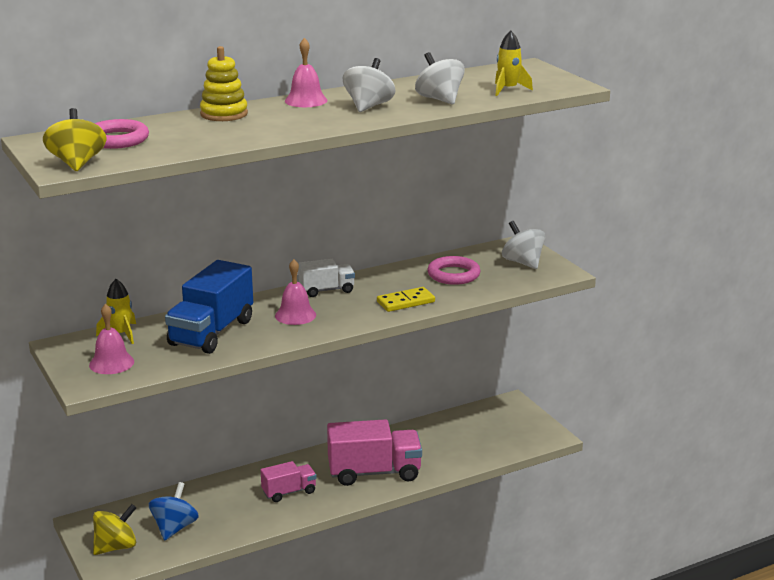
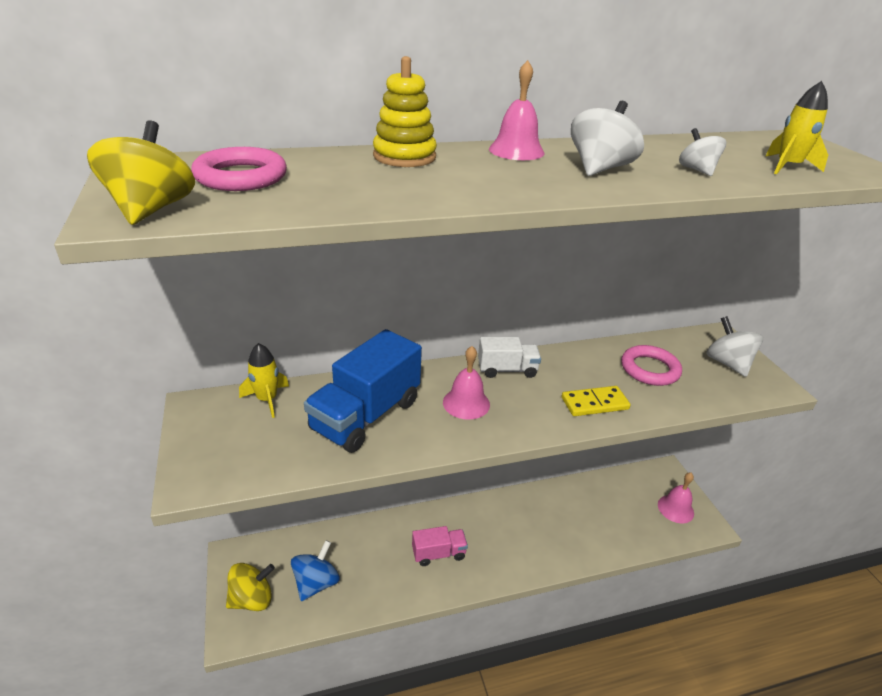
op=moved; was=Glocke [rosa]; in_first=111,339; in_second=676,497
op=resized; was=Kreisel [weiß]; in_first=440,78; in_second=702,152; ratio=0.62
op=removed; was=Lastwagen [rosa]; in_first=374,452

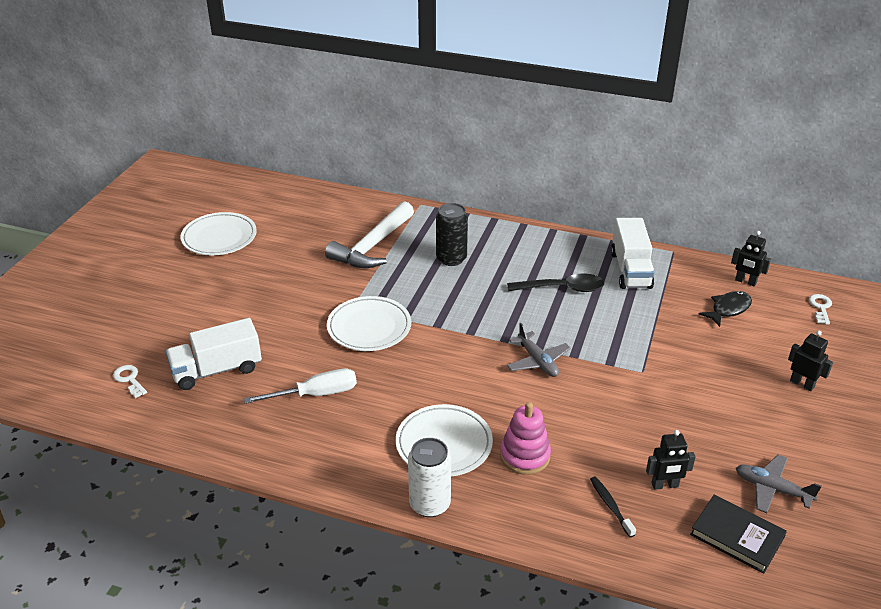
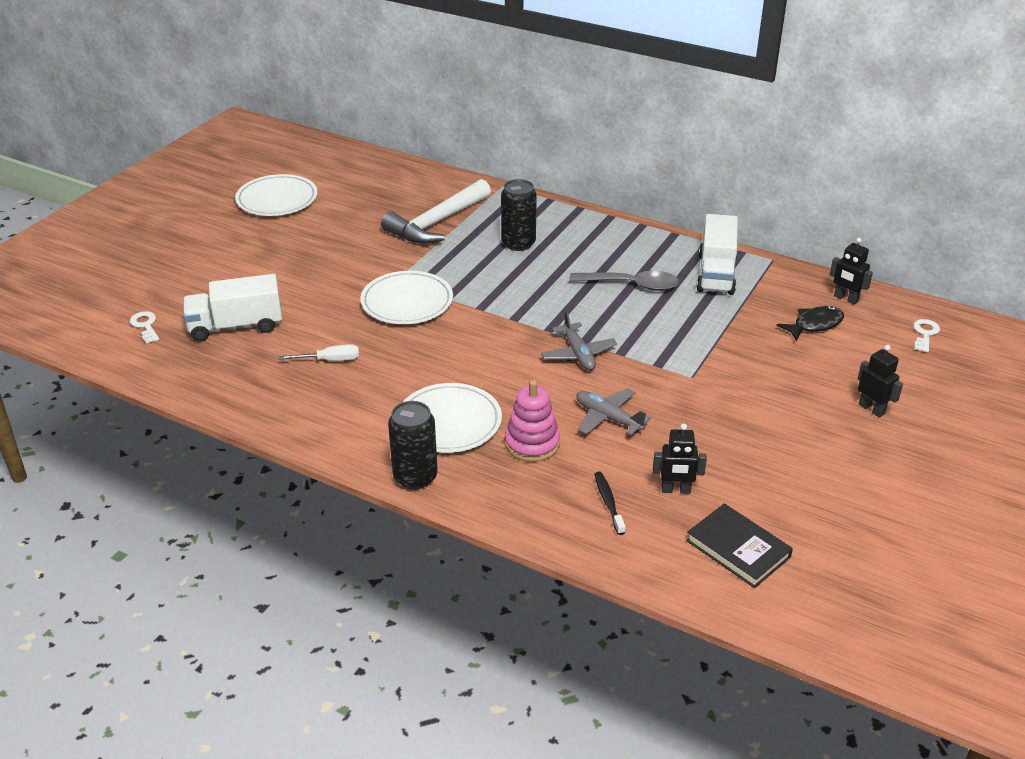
op=resized; was=Schraubenzieher [weiß]; in_first=300,386; in_second=319,352; ratio=0.65
op=recoloured; was=Dose [weiß]; now=Dose [schwarz]; in_first=429,477; in_second=413,445
op=recoloured; was=Löffel [schwarz]; now=Löffel [grau]; in_first=555,282; in_second=624,281
op=moved; was=Flugzeug [grau]; in_first=778,484; in_second=613,412

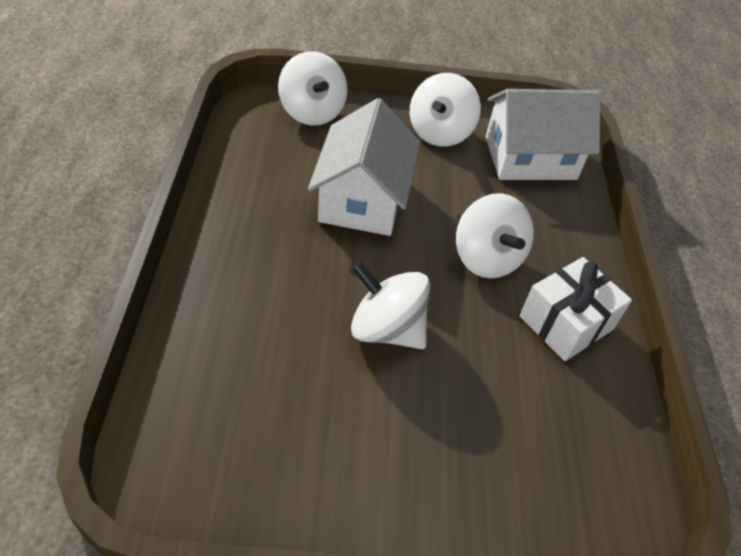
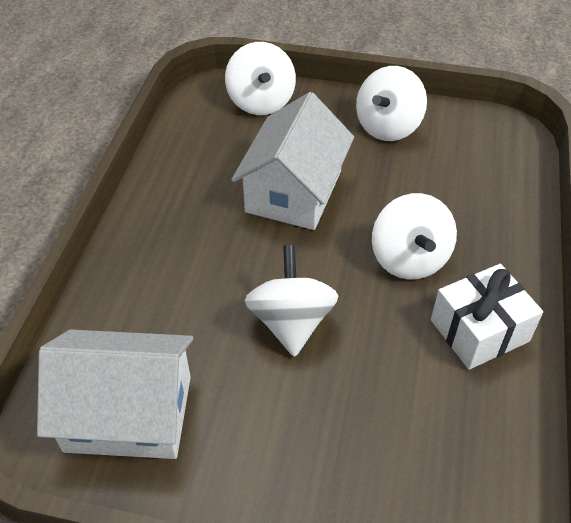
op=moved; was=Haus [weiß]; in_first=543,134; in_second=115,394
op=turned; was=Kreisel [weiß]; in_first=390,305; in_second=291,301; clockwise=45

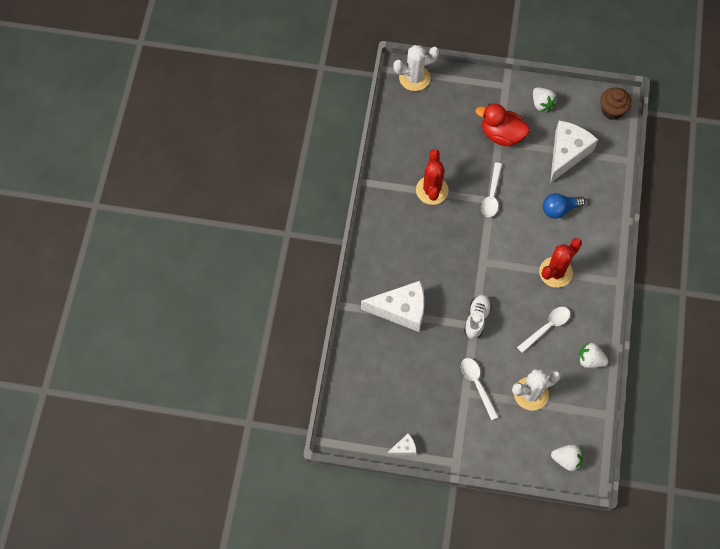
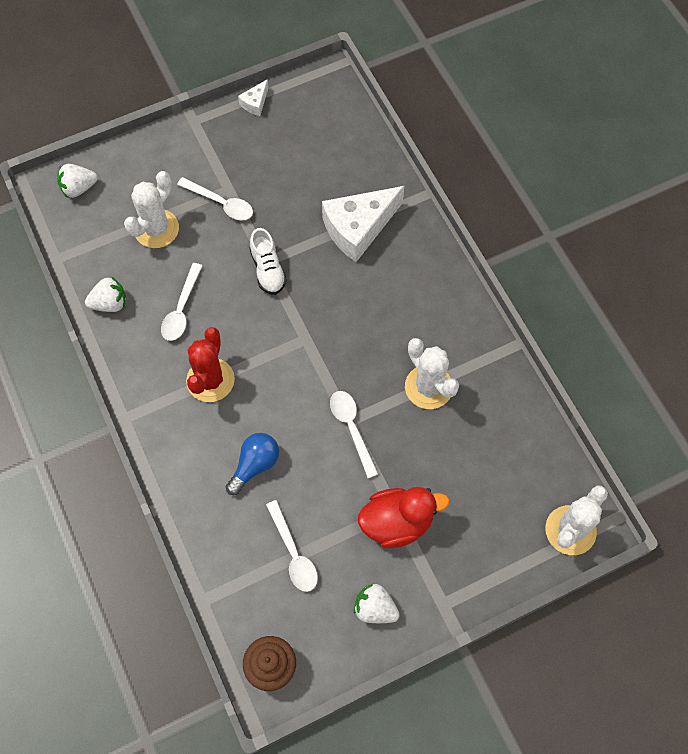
op=replaced; was=Käse [weiß]; now=Löffel [weiß]; in_first=574,151; in_second=292,546
op=recoloured; was=Kaktus [rot]; now=Kaktus [weiß]; in_first=432,177; in_second=432,373

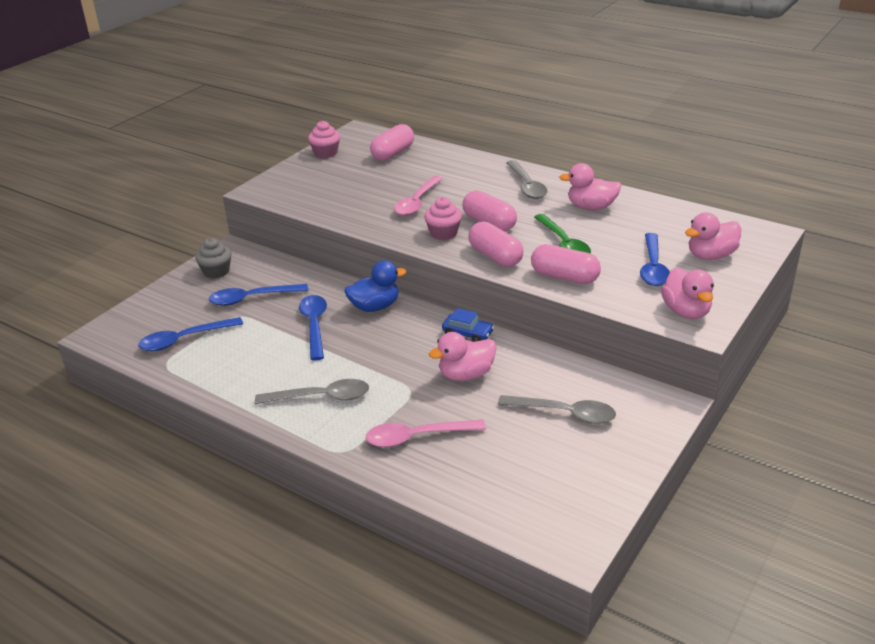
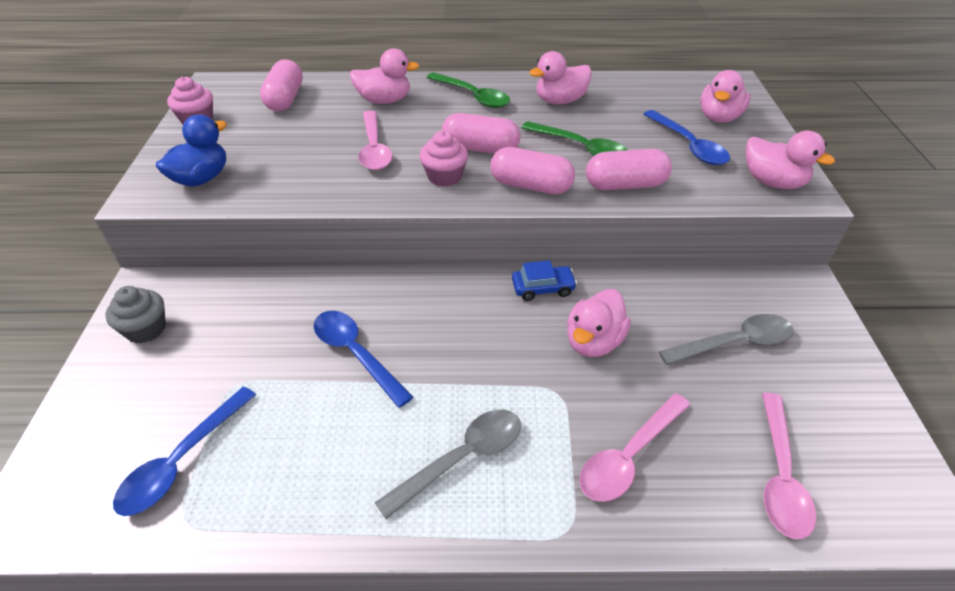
op=moved; was=Ente [blau]; in_first=375,286; in_second=191,150
op=added; now=Ente [rosa]; in_second=384,76
op=recoloured; was=Löffel [grau]; now=Löffel [grün]; in_first=527,179; in_second=468,90
op=added; now=Löffel [rosa]; in_second=789,466
op=removed; was=Löffel [blau]; in_first=258,295

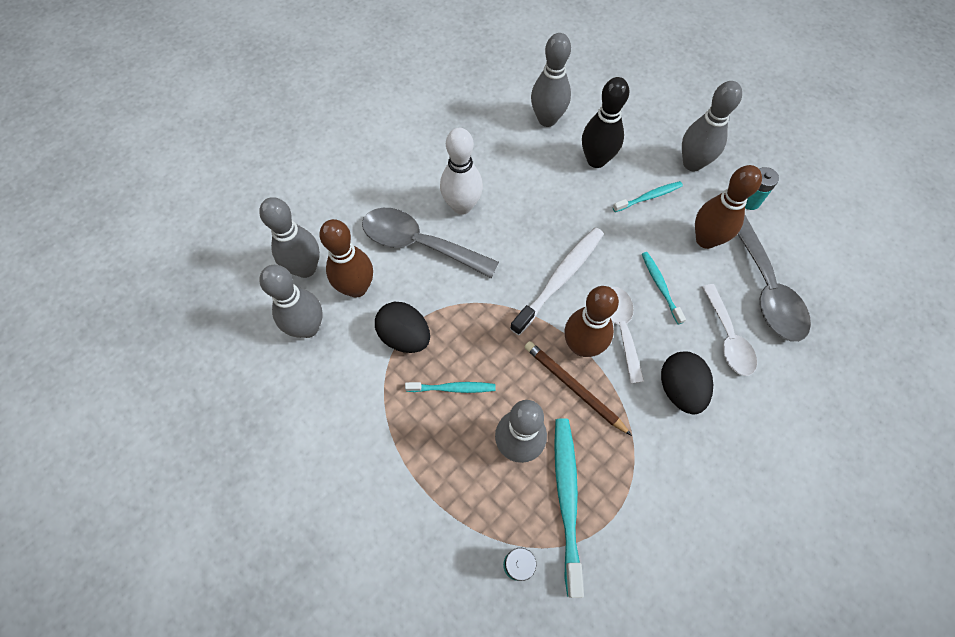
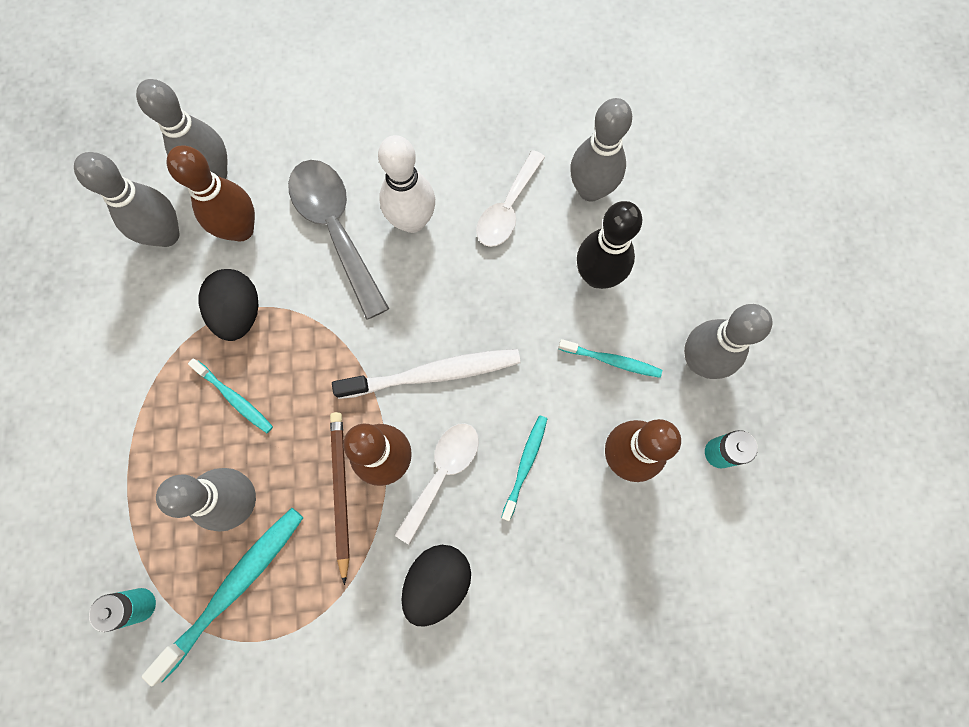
op=moved; was=Löffel [weiß]; in_first=729,330; in_second=510,198
op=removed; was=Löffel [grau]; in_first=774,278

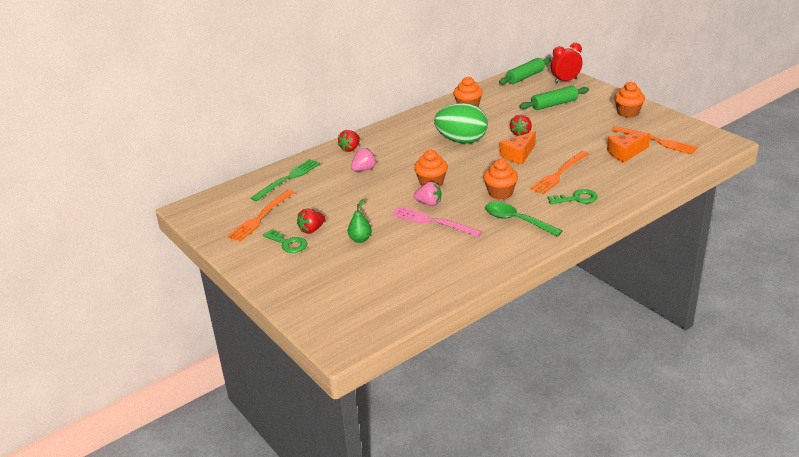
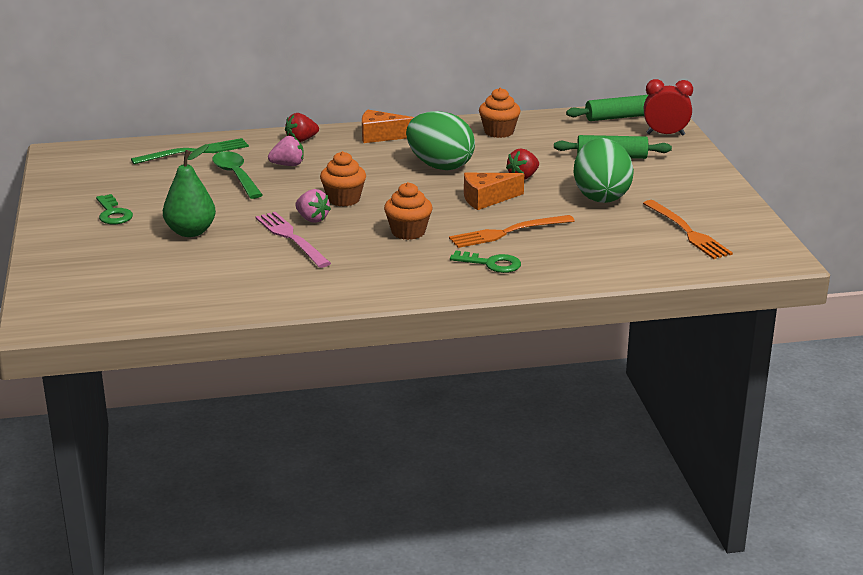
op=resized; was=Birne [grün]; in_first=359,221; in_second=189,190; ratio=1.63
op=moved; was=Löffel [grün]; in_first=523,219; in_second=237,175
op=moved; was=Käse [orange]; in_first=628,148; in_second=388,126
op=added; now=Ei [grün]; in_second=604,170
op=removed; was=Gabel [orange]; in_first=261,216
op=removed; was=Erdbeere [rot]; in_first=311,221
op=removed; was=Muffin [orange]; in_first=629,100

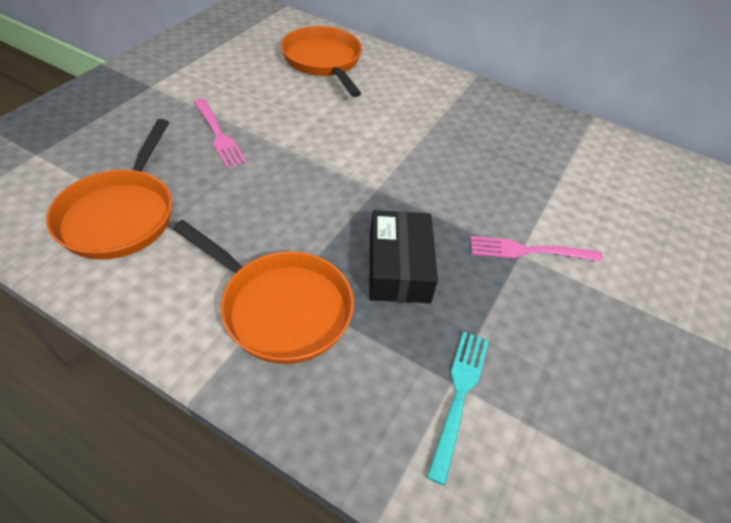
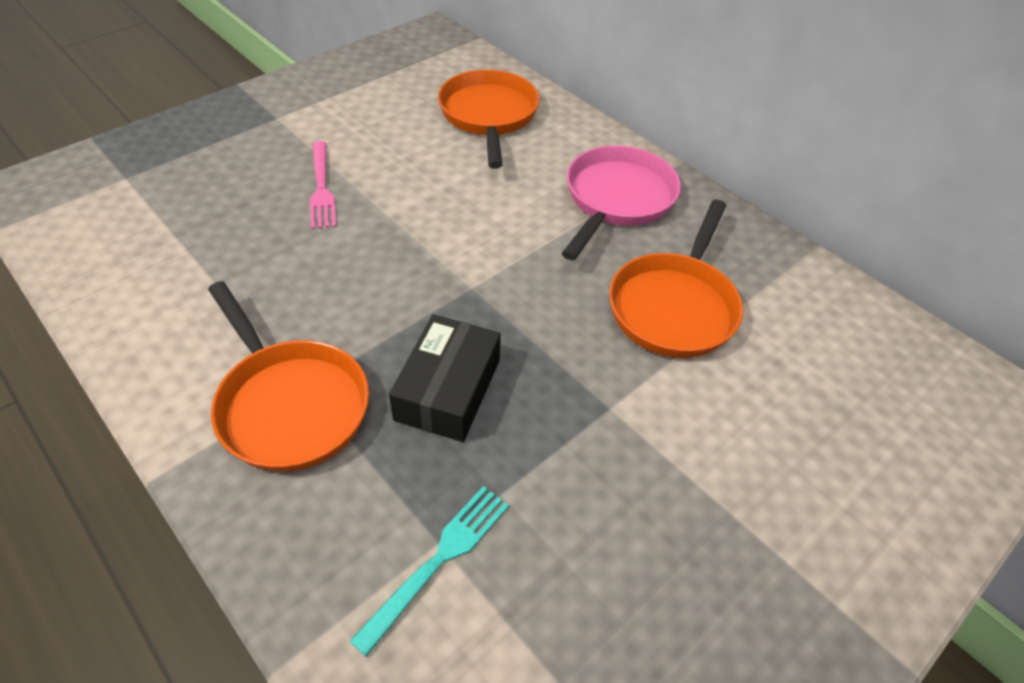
op=added; now=Pfanne [rosa]; in_second=621,202
op=moved; was=Pfanne [orange]; in_first=109,189; in_second=676,279
op=removed; was=Gabel [rosa]; in_first=536,249

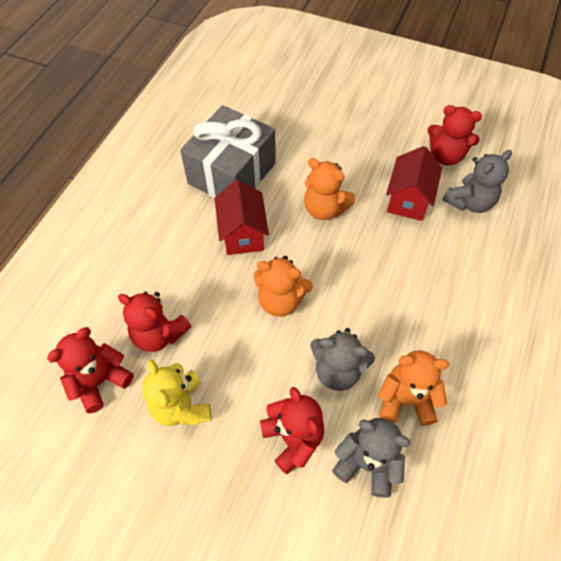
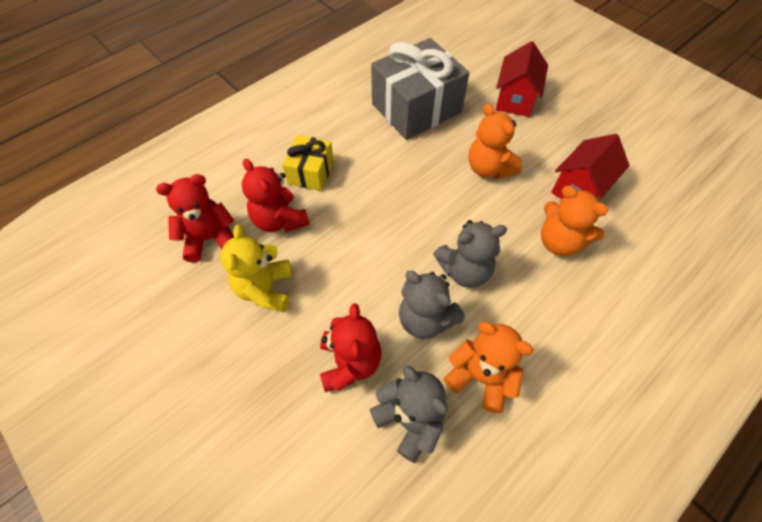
op=added; now=Geschenk [gelb]; in_second=308,163
op=moved; was=Teddybär [grau]; in_first=477,181; in_second=470,254
op=moved; was=Haus [rot]; in_first=242,217; in_second=522,79
op=moved; was=Teddybär [orange]; in_first=283,286; in_second=574,221
op=removed; was=Teddybär [rot]; in_first=454,135

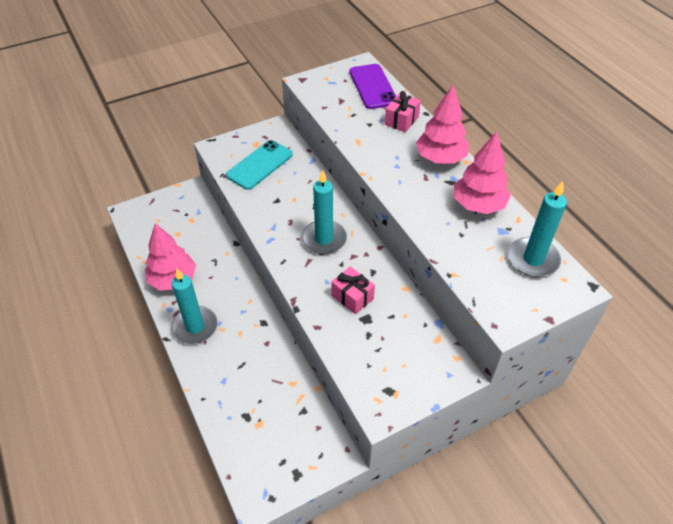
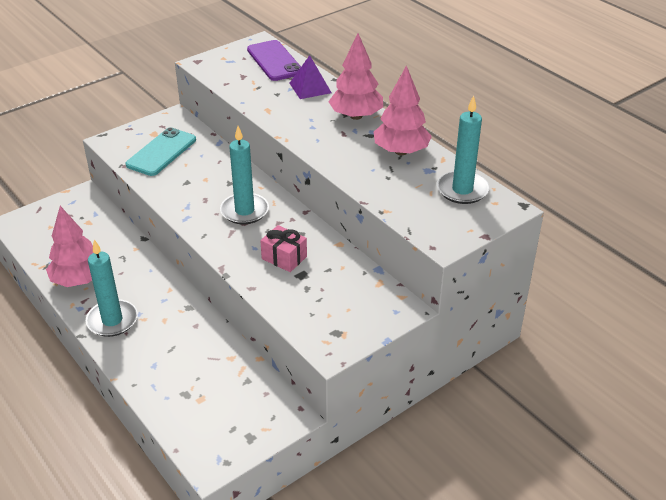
op=replaced; was=Geschenk [rosa]; now=Pyramide [lila]; in_first=403,112; in_second=310,77

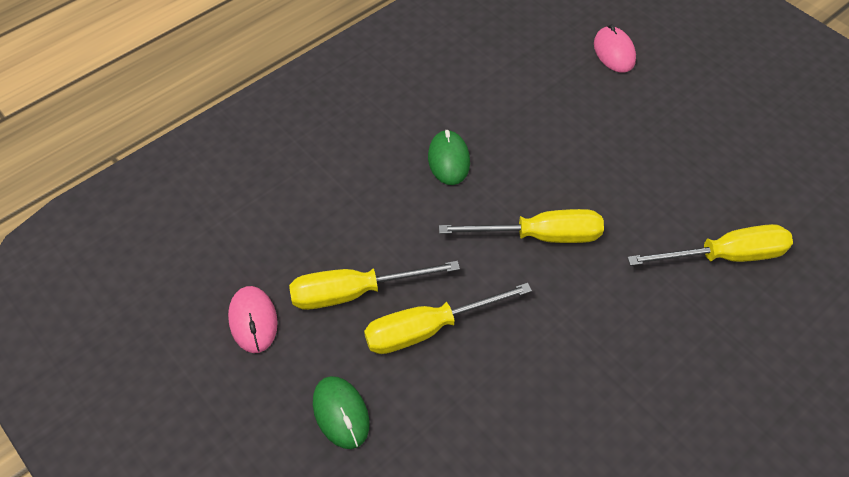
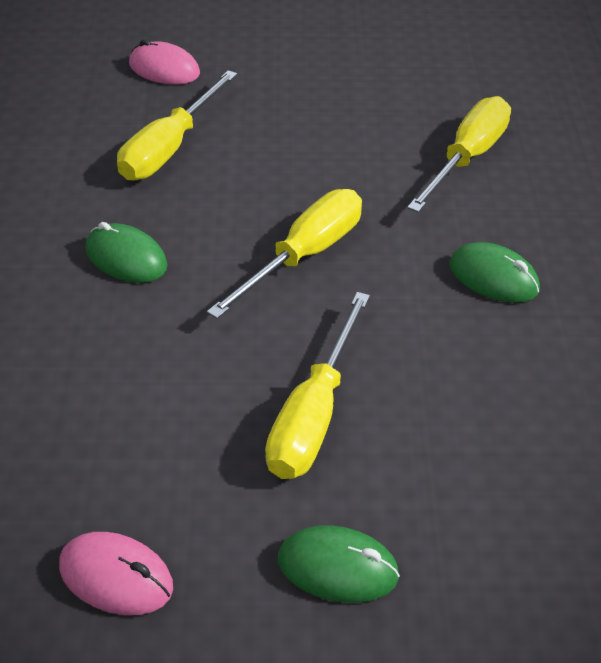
op=moved; was=Schraubenzieher [gelb]; in_first=374,285; in_second=177,125
op=added; now=Computermaus [grün]; in_second=494,272

